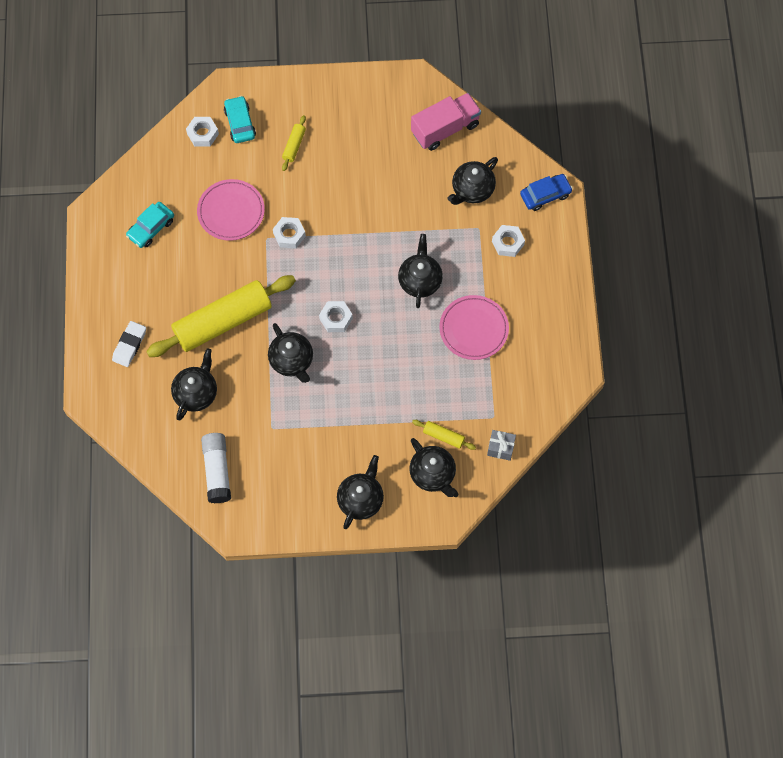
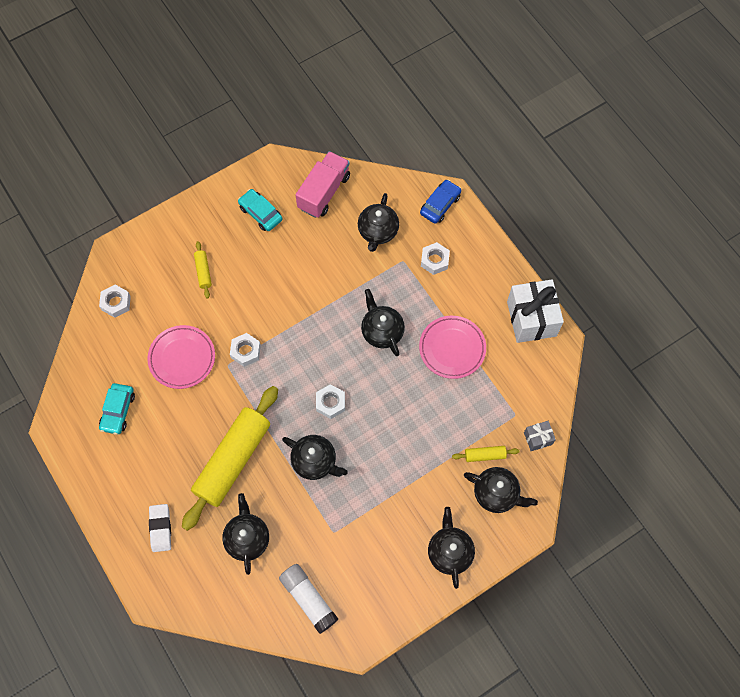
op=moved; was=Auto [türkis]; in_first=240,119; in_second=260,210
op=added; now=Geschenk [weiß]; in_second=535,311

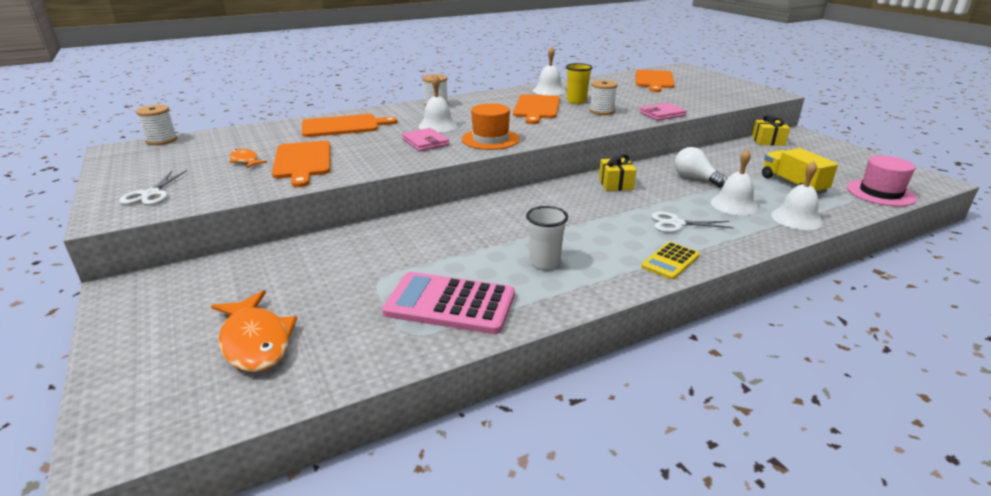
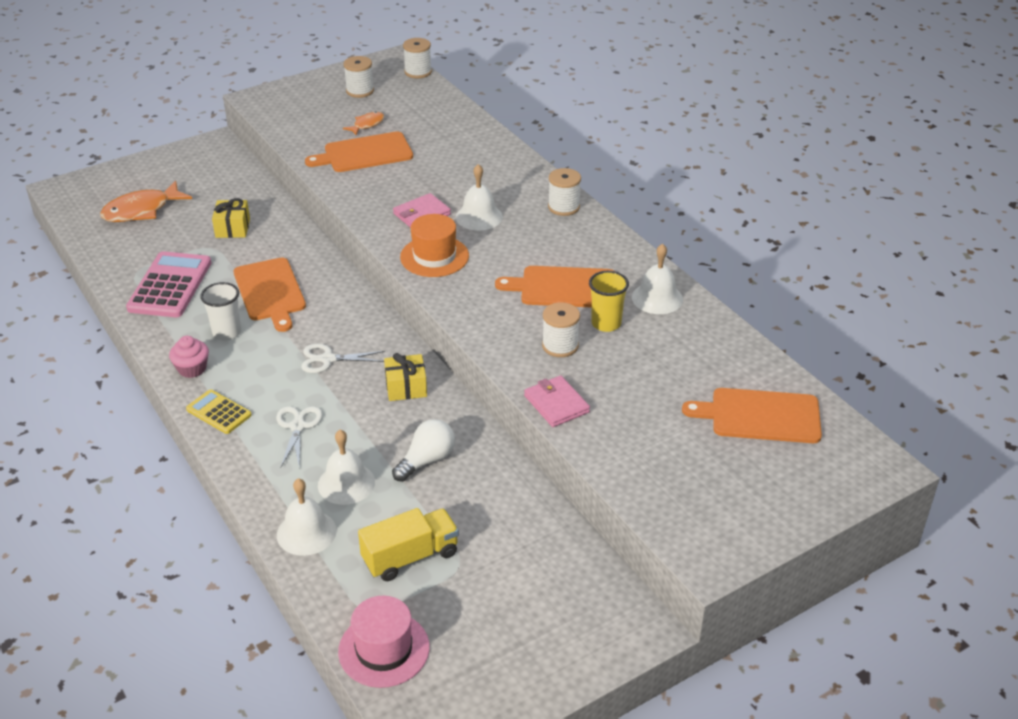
op=added; now=Muffin [rosa]; in_second=189,357
op=moved; was=Geschenk [gelb]; in_first=771,130; in_second=231,218
op=moved; was=Schneidebrett [orange]; in_first=350,125; in_second=270,295
op=moved; was=Schere [weiß]; in_first=153,187; in_second=343,358
op=added; now=Garnrolle [weiß]; in_second=358,77

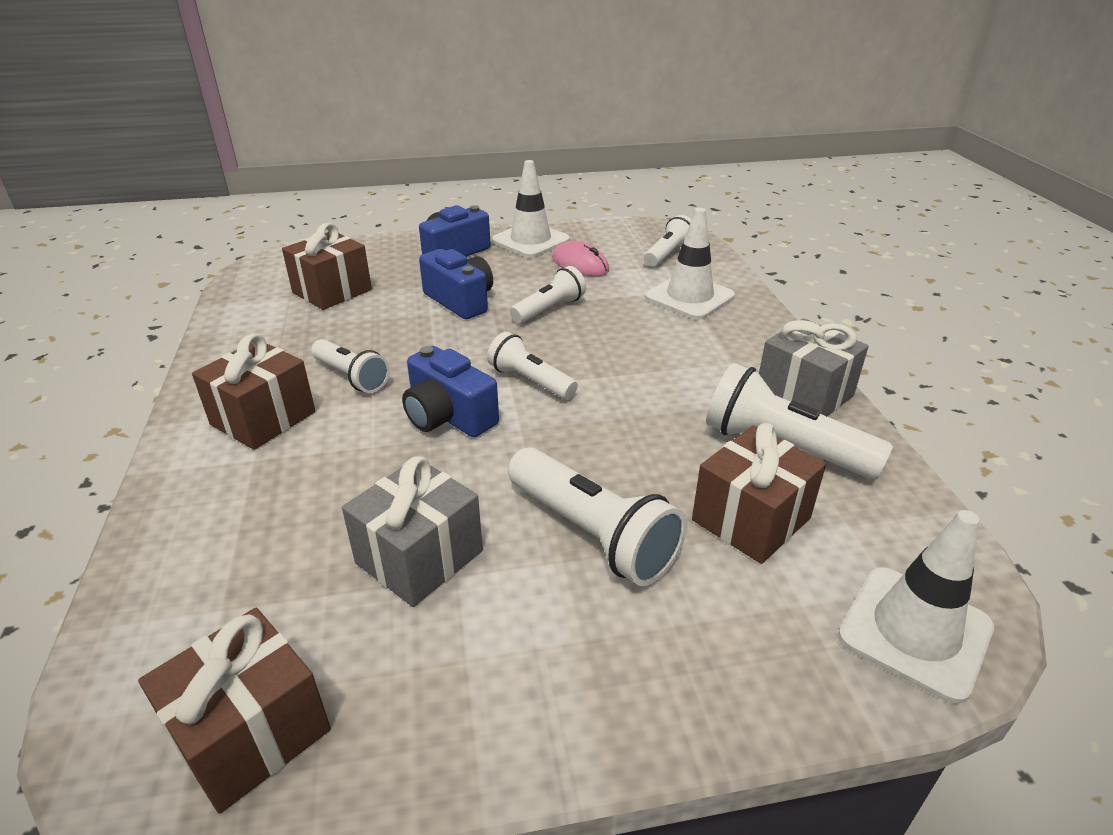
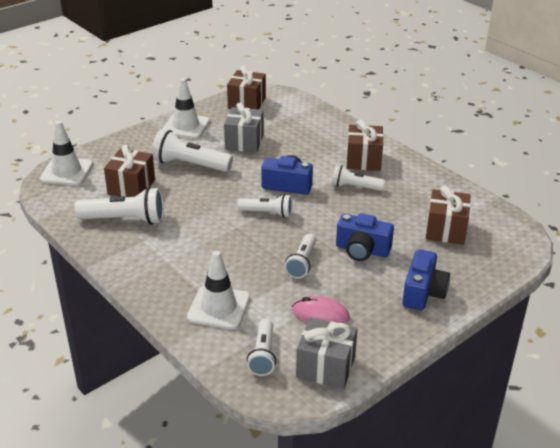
op=moved; was=Leitkegel [weiß]; in_first=531,209; in_second=186,108
op=moved; was=Geschenk [grau]; in_first=814,367; in_second=326,353

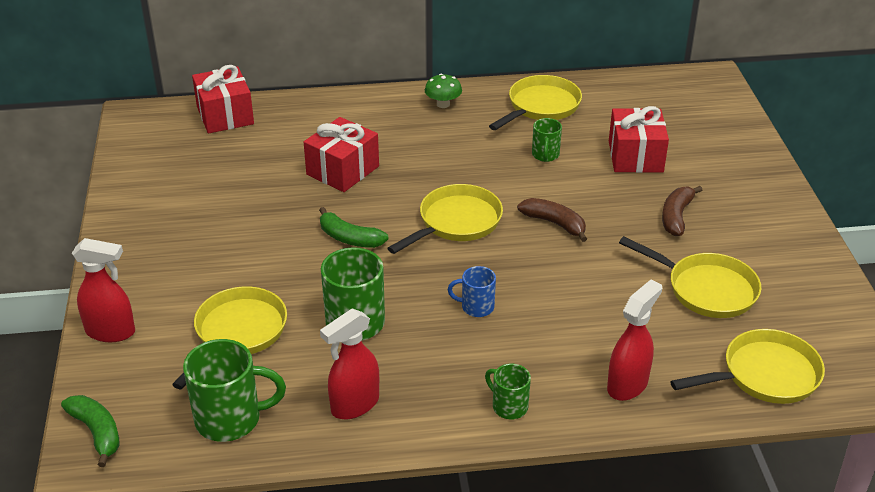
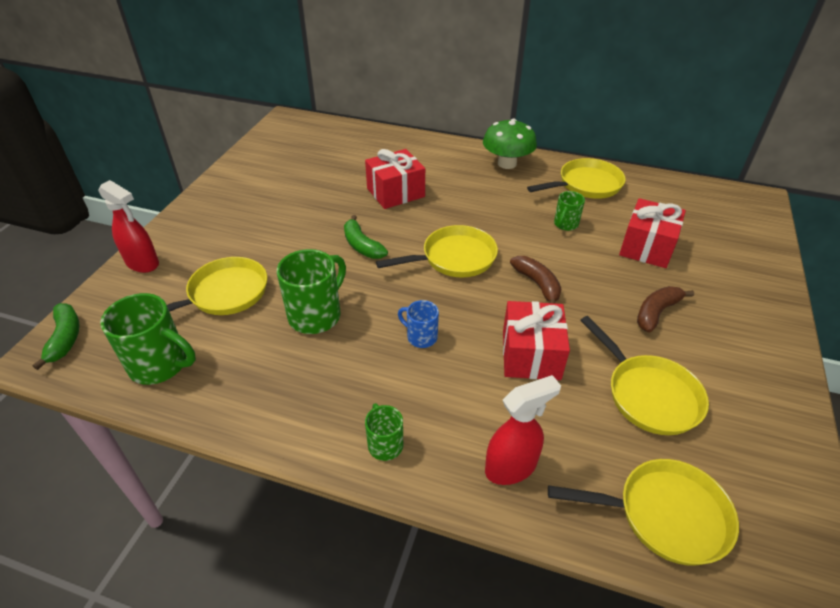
op=resized; was=Pilz [grün]; in_first=443,91; in_second=510,144; ratio=1.69
op=moved; was=Geschenk [rot]; in_first=223,99; in_second=536,340
op=removed; was=Sprühflasche [rot]; in_first=349,364

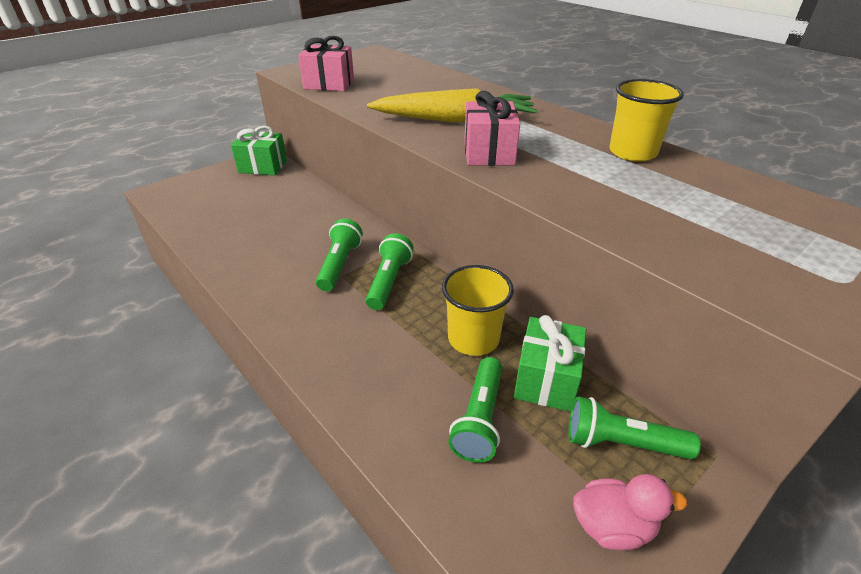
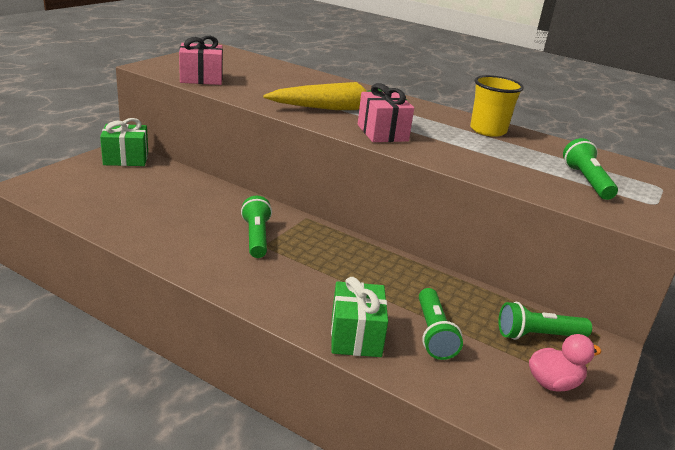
op=moved; was=Geschenk [grün]; in_first=550,363; in_second=359,317
op=moved; was=Taschenlampe [grün]; in_first=390,271; in_second=590,169
op=removed; was=Becher [gelb]; in_first=478,310

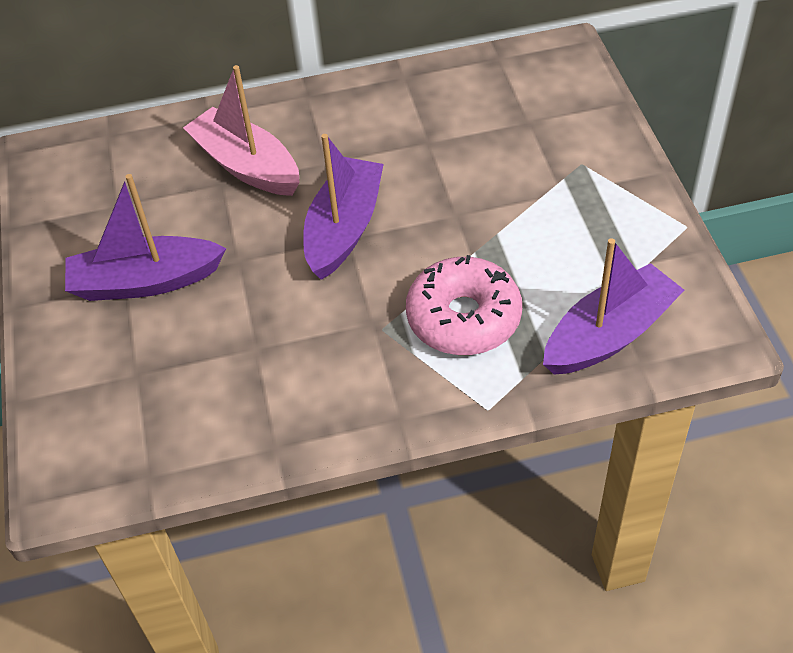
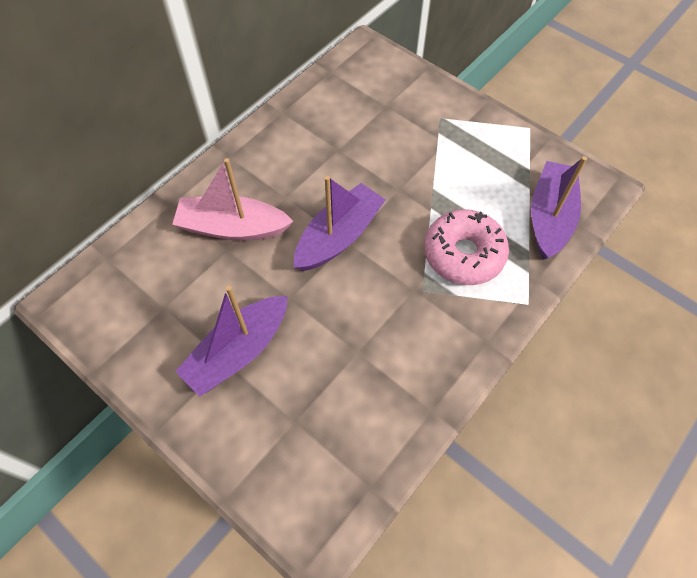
op=turned; was=Boot [lila]; in_first=343,207; in_second=340,223; clockwise=60

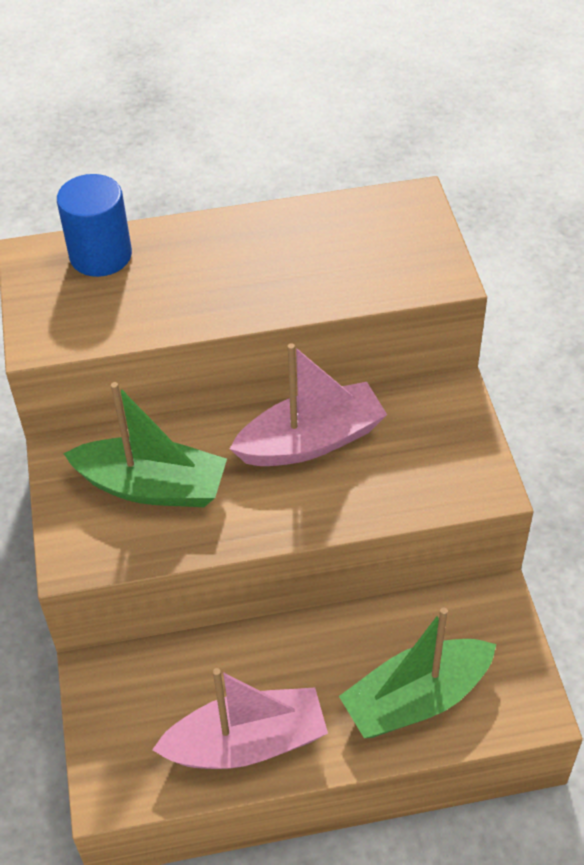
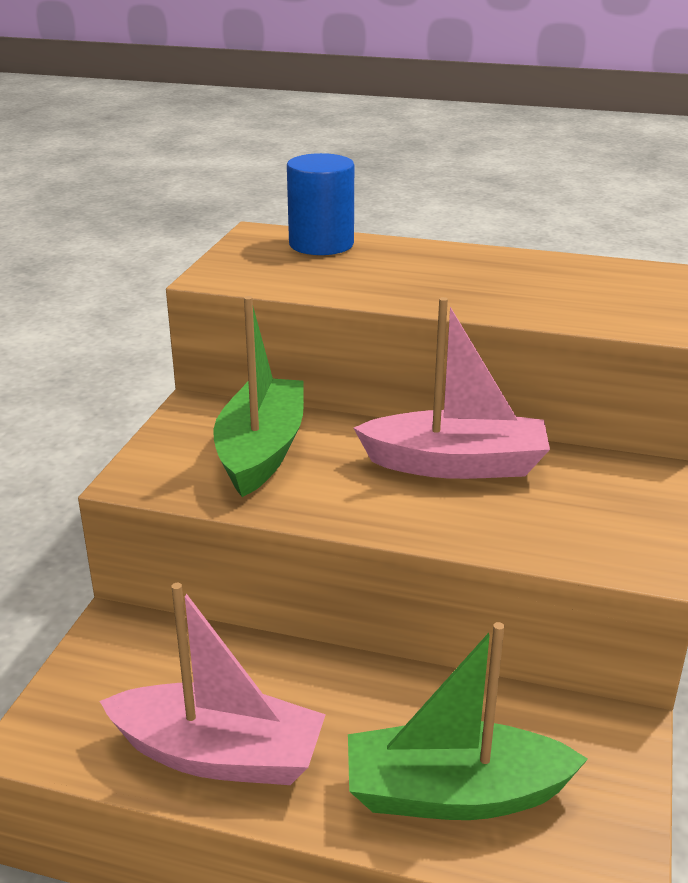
op=turned; was=Boot [grün]; in_first=145,444; in_second=258,396; clockwise=-120

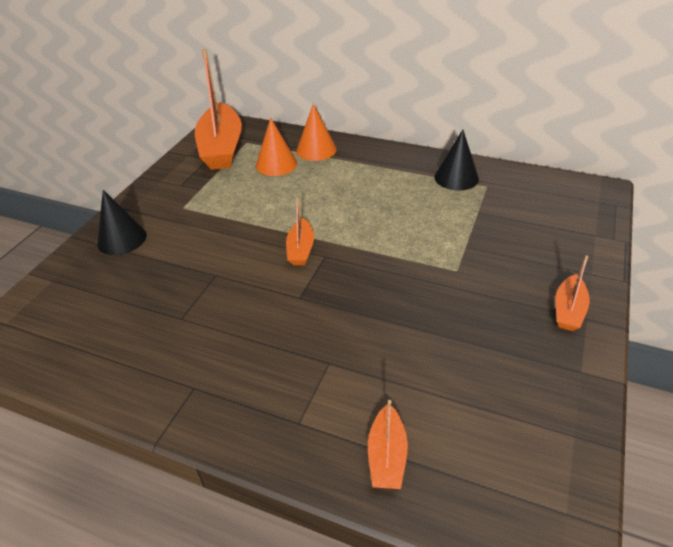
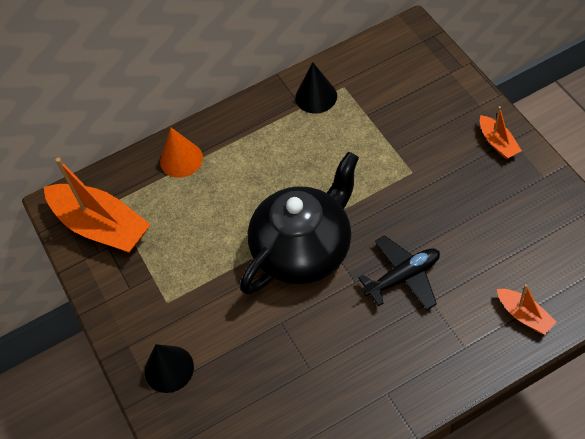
op=replaced; was=Boot [orange]; now=Teekanne [schwarz]; in_first=300,231; in_second=299,223
op=added; now=Flugzeug [schwarz]; in_second=399,272
op=removed; was=Kegel [orange]; in_first=276,147

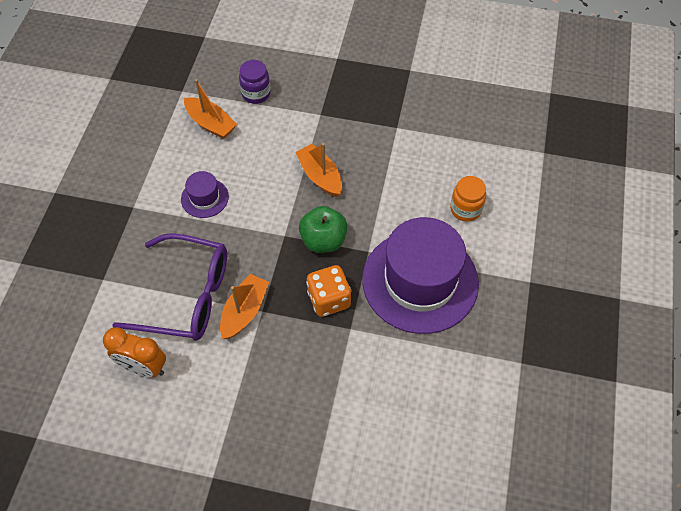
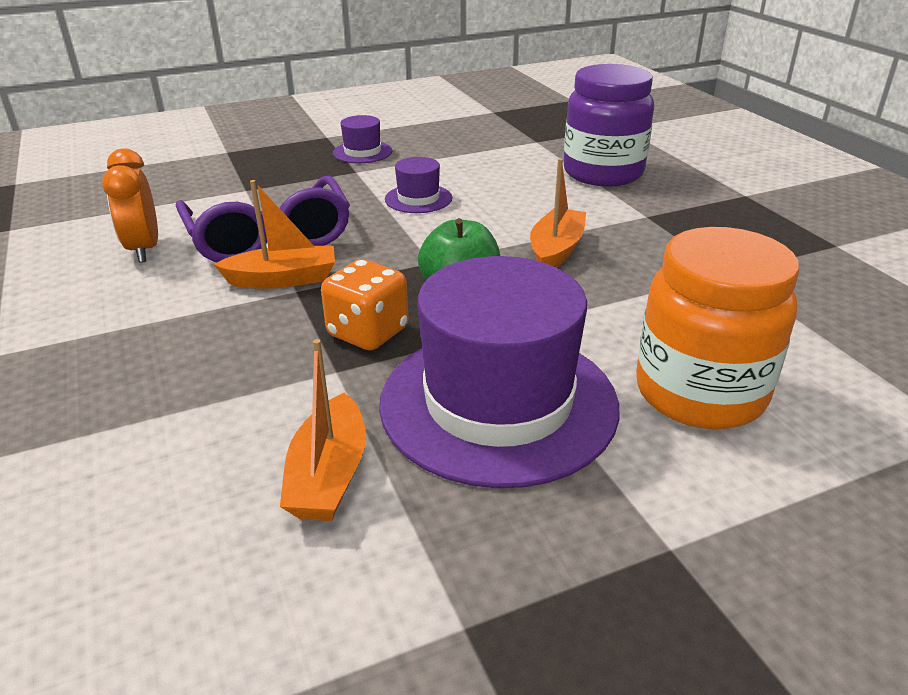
op=moved; was=Boot [orange]; in_first=210,109; in_second=323,430
op=added; now=Hut [lila]; in_second=362,139
op=resized; was=Einmachglas [lila]; in_first=255,82; in_second=609,125; ratio=1.9
op=resized; was=Einmachglas [orange]; in_first=468,199; in_second=717,328; ratio=1.9

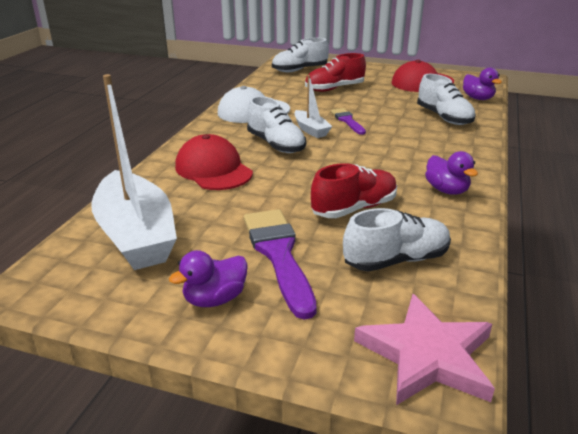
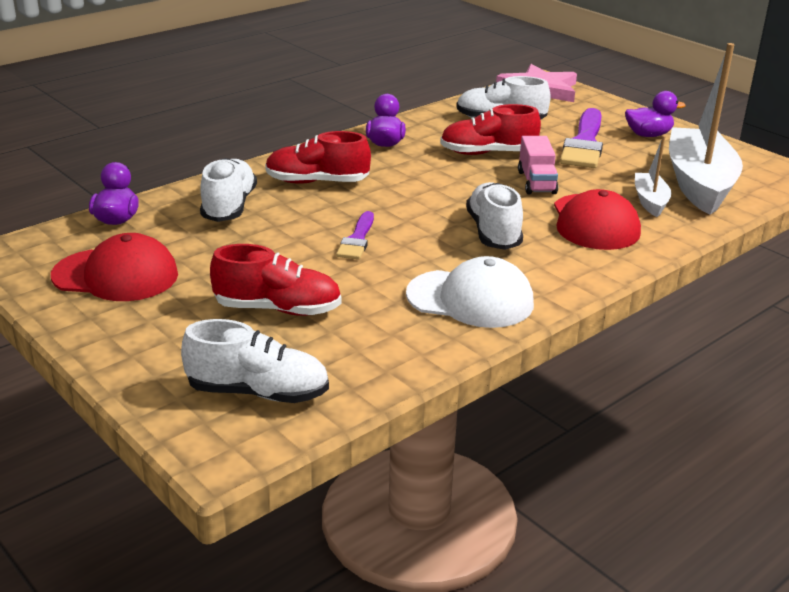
op=added; now=Schuh [rot]; in_second=318,157
op=added; now=Lastwagen [rosa]; in_second=538,165
op=moved; was=Boot [weiß]; in_first=313,106; in_second=653,176

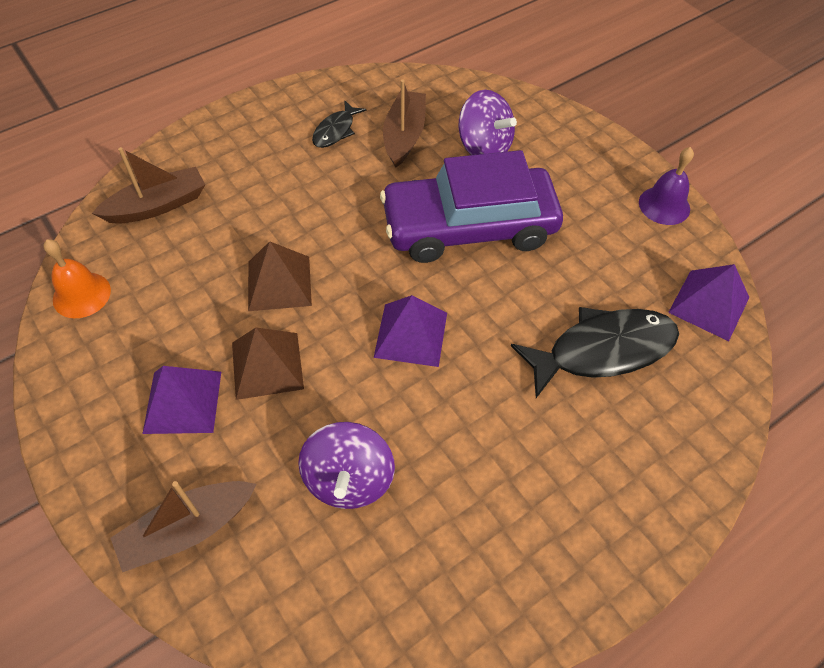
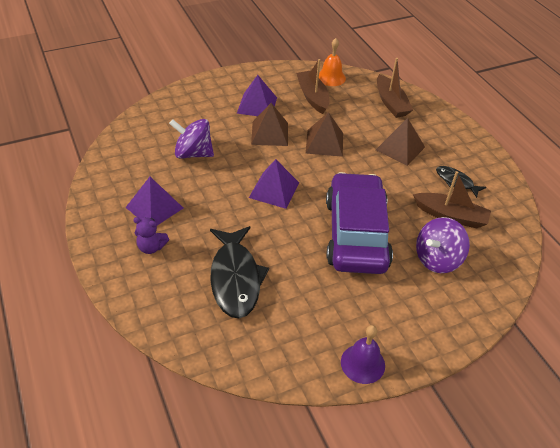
op=moved; was=Pyramide [lila]; in_first=708,302; in_second=154,201
op=added; now=Teddybär [lila]; in_second=151,235
op=moved; was=Boot [braun]; in_first=184,526; in_second=312,86
op=added; now=Pyramide [braun]; in_second=400,142

